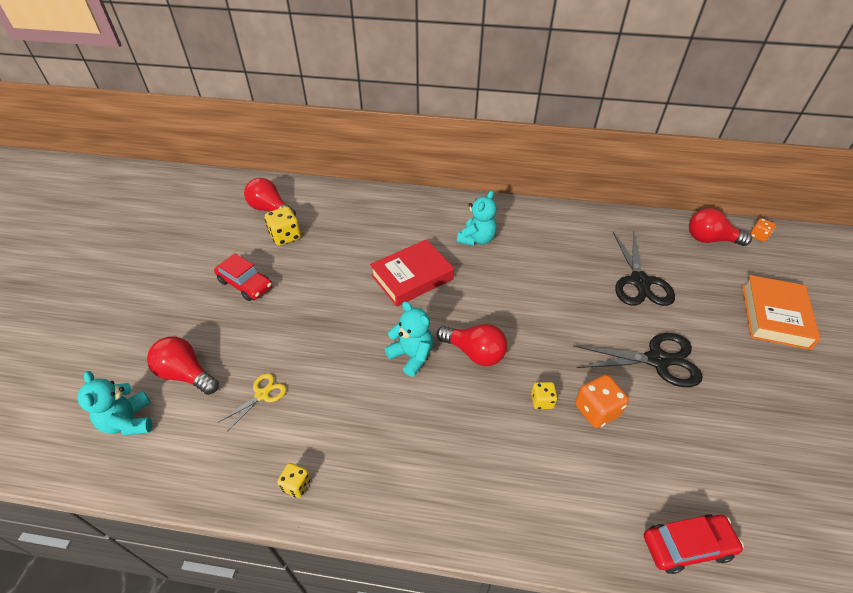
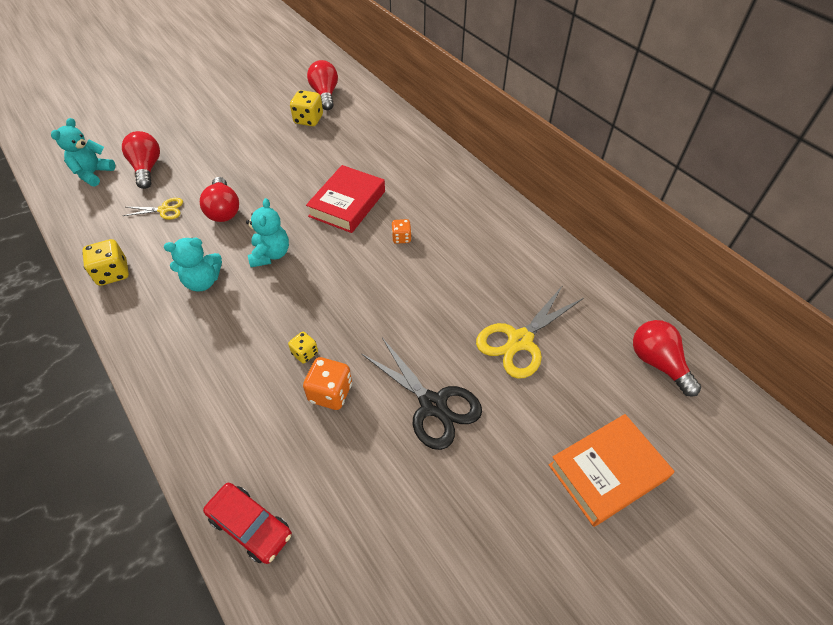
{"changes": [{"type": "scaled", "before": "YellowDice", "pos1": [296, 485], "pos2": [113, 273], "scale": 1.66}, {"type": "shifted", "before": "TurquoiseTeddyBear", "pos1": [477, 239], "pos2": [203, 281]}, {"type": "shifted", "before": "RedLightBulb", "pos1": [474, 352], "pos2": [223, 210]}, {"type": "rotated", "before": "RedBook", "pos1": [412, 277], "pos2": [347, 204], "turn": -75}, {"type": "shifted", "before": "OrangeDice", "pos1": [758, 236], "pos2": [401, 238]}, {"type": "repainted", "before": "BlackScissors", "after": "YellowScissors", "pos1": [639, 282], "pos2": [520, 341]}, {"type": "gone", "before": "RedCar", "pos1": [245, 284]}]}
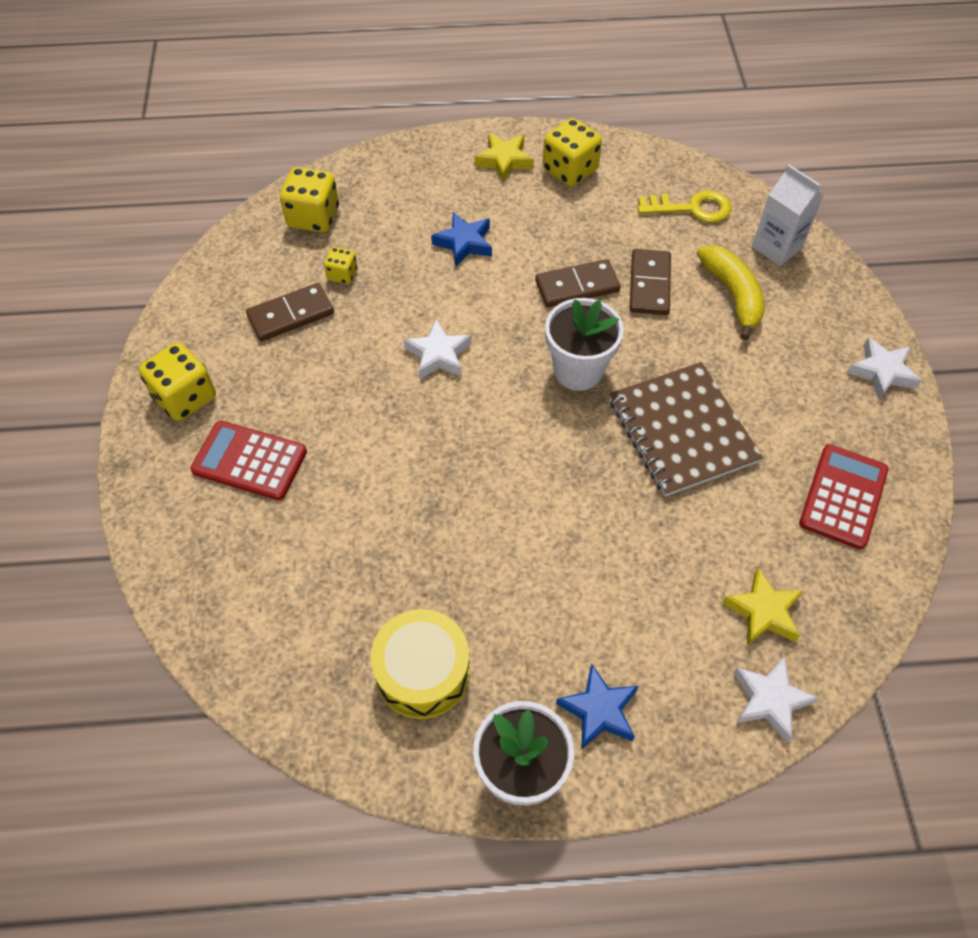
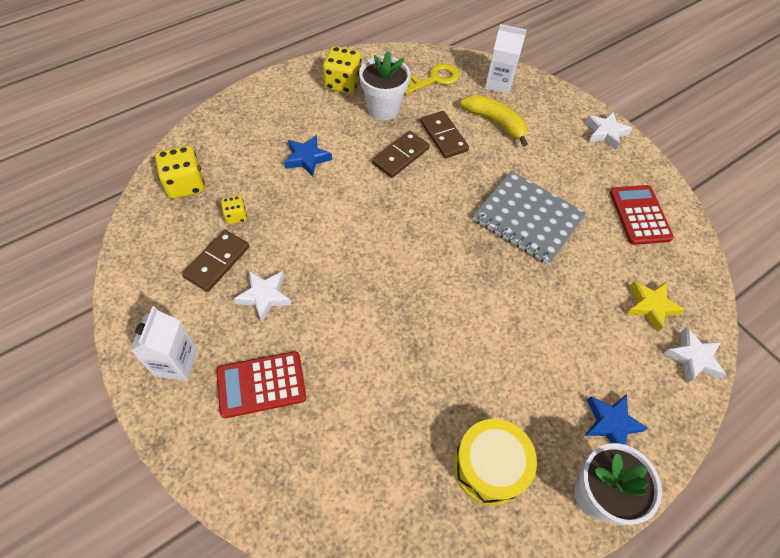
{"changes": [{"type": "swapped", "before": "YellowDice", "after": "WhiteCarton", "pos1": [185, 397], "pos2": [176, 362]}, {"type": "shifted", "before": "WhiteStar", "pos1": [438, 354], "pos2": [264, 296]}, {"type": "shifted", "before": "WhiteFlowerPot", "pos1": [578, 370], "pos2": [383, 109]}, {"type": "repainted", "before": "BrownNotebook", "after": "GreyNotebook", "pos1": [682, 431], "pos2": [527, 219]}, {"type": "gone", "before": "YellowStar", "pos1": [504, 160]}]}
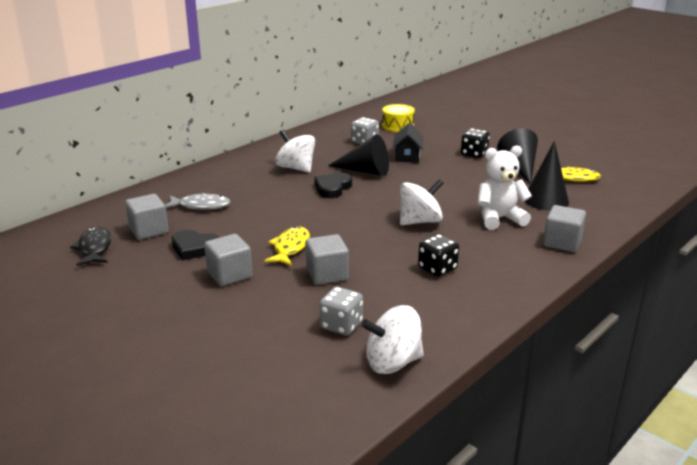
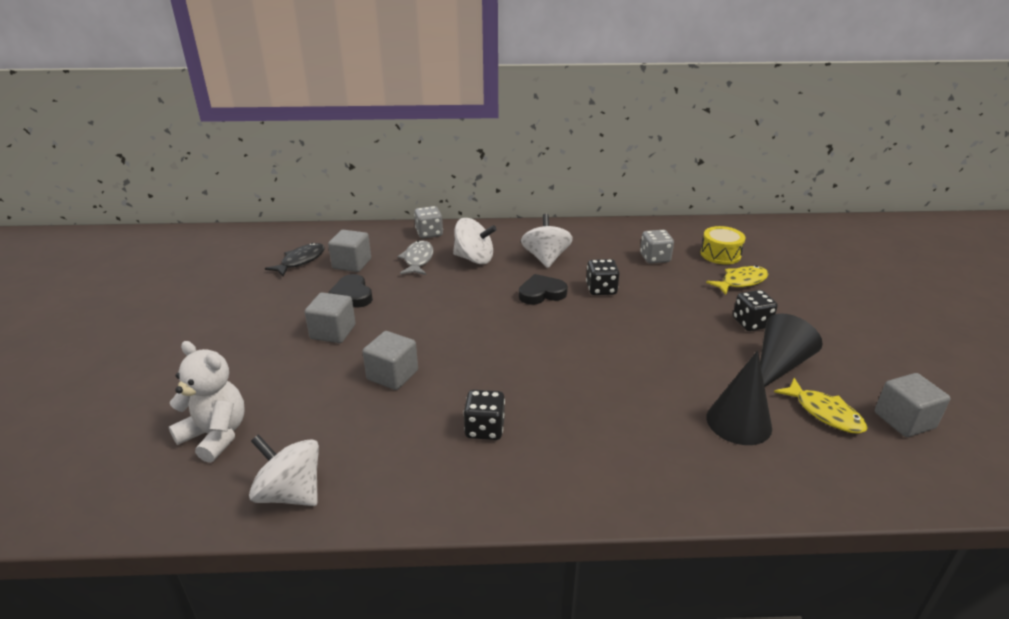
{"changes": [{"type": "shifted", "before": "WhiteTeddyBear", "pos1": [499, 219], "pos2": [216, 435]}, {"type": "rotated", "before": "GreyFish", "pos1": [201, 206], "pos2": [418, 260], "turn": -135}, {"type": "shifted", "before": "GreyDice", "pos1": [341, 325], "pos2": [429, 233]}, {"type": "shifted", "before": "WhiteSpinningTop", "pos1": [420, 221], "pos2": [474, 259]}, {"type": "swapped", "before": "BlackCone", "after": "BlackDice", "pos1": [365, 171], "pos2": [601, 289]}, {"type": "shifted", "before": "YellowFish", "pos1": [290, 248], "pos2": [741, 282]}, {"type": "shifted", "before": "GreyCube", "pos1": [562, 243], "pos2": [904, 420]}, {"type": "gone", "before": "BlackHouse", "pos1": [407, 156]}]}
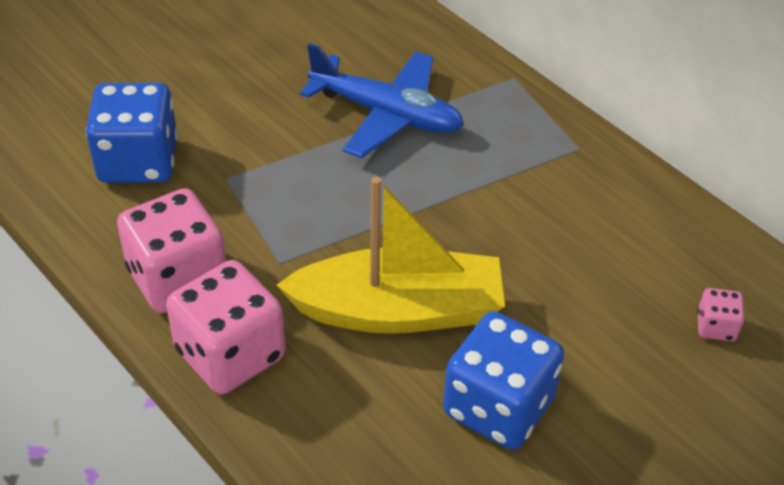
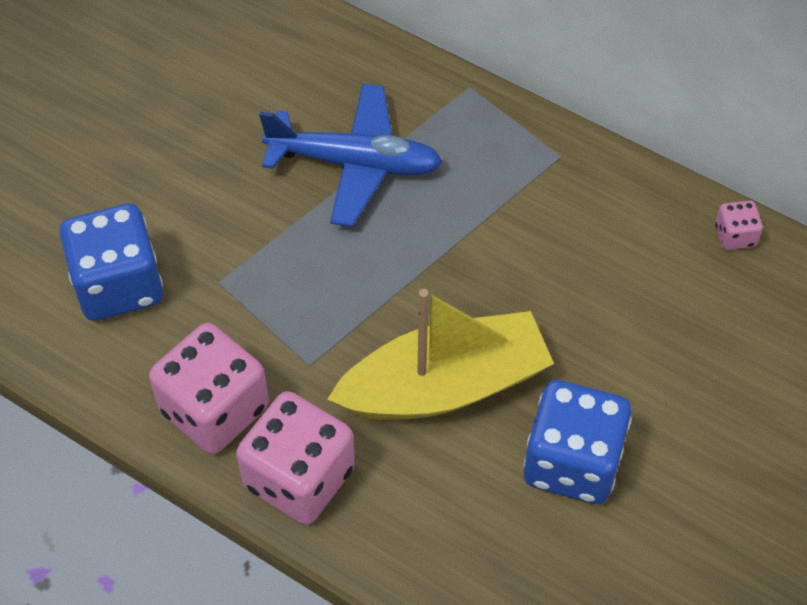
{"changes": [{"type": "shifted", "before": "PinkDice", "pos1": [716, 327], "pos2": [734, 236]}]}
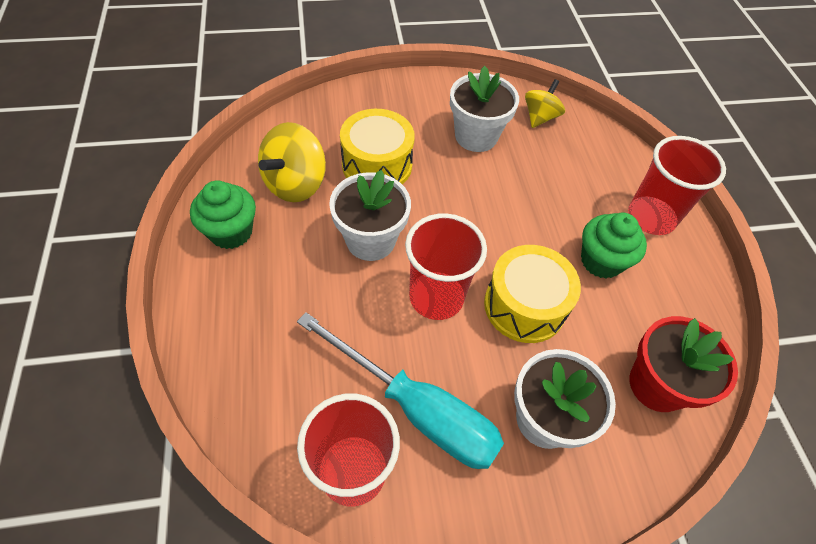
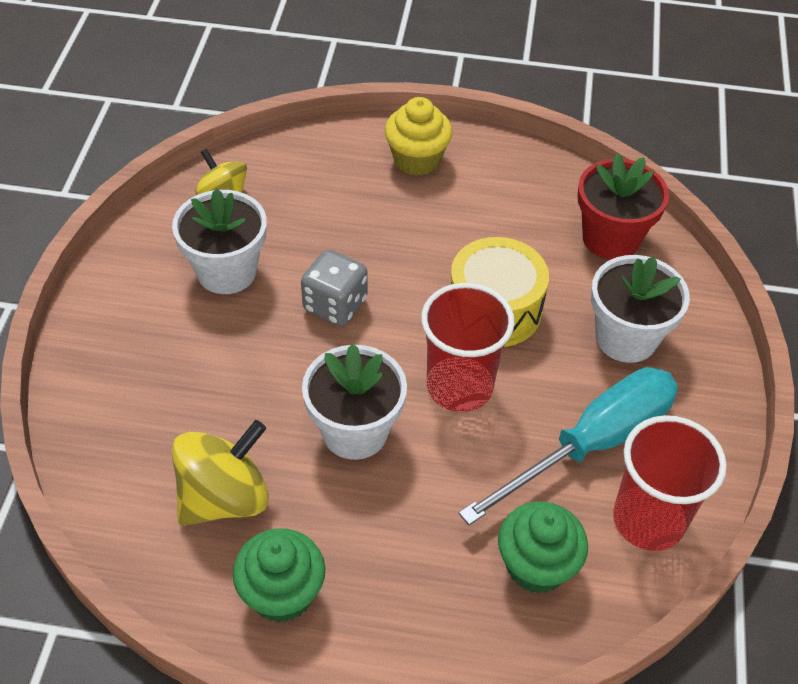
{"changes": [{"type": "rotated", "before": "YellowSpinningTop", "pos1": [295, 184], "pos2": [224, 497], "turn": -90}, {"type": "new", "after": "GreyDice", "pos2": [335, 305]}, {"type": "swapped", "before": "RedCup", "after": "YellowCupcake", "pos1": [651, 217], "pos2": [416, 160]}, {"type": "shifted", "before": "GreenCupcake", "pos1": [601, 261], "pos2": [536, 566]}, {"type": "gone", "before": "YellowDrum", "pos1": [377, 165]}]}
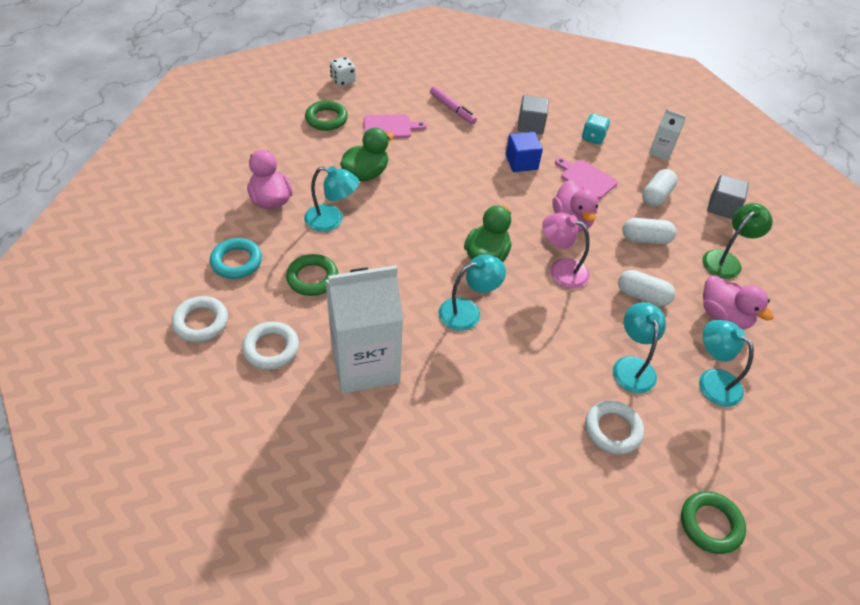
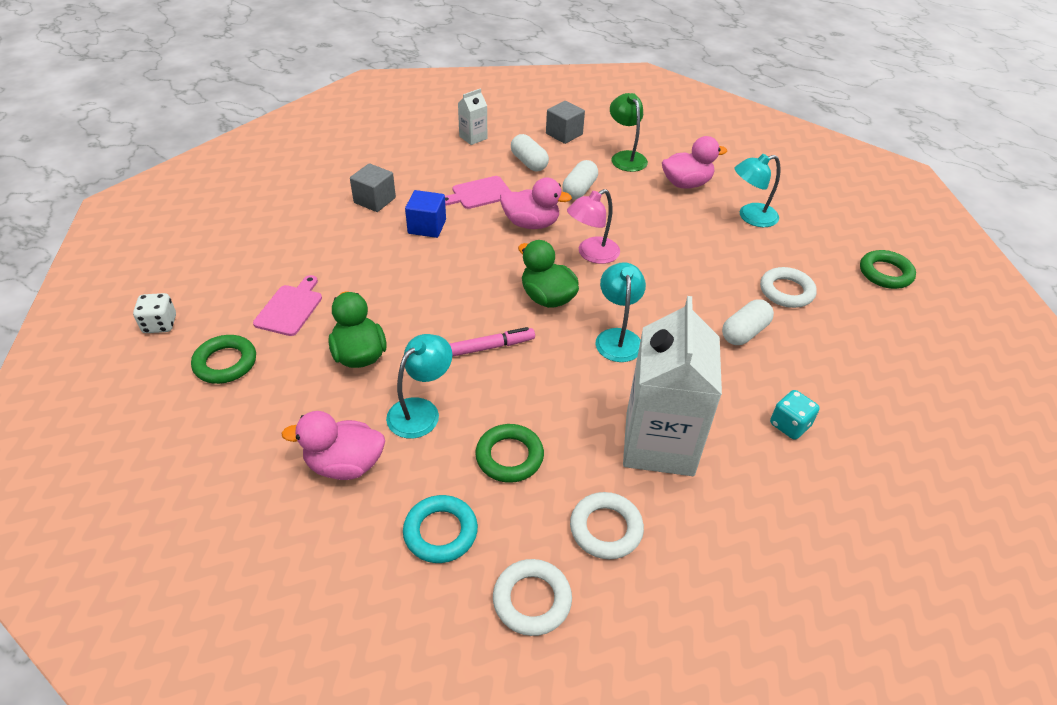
{"changes": [{"type": "shifted", "before": "PinkMarker", "pos1": [452, 109], "pos2": [489, 347]}, {"type": "shifted", "before": "WhiteCapsule", "pos1": [642, 296], "pos2": [744, 332]}, {"type": "shifted", "before": "TurquoiseDice", "pos1": [593, 138], "pos2": [789, 425]}, {"type": "gone", "before": "TurquoiseLamp", "pos1": [632, 366]}]}
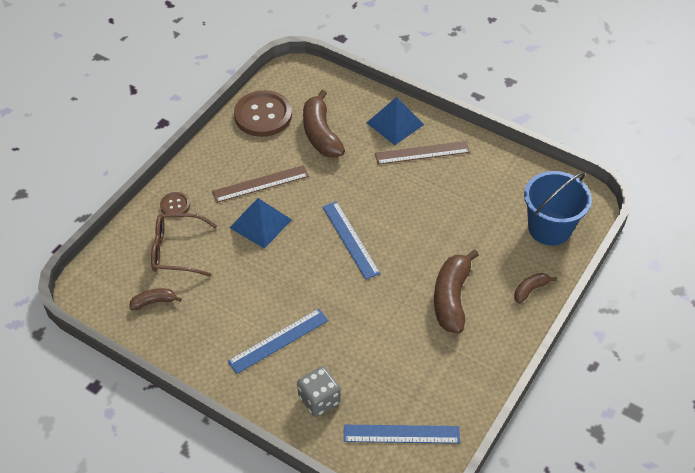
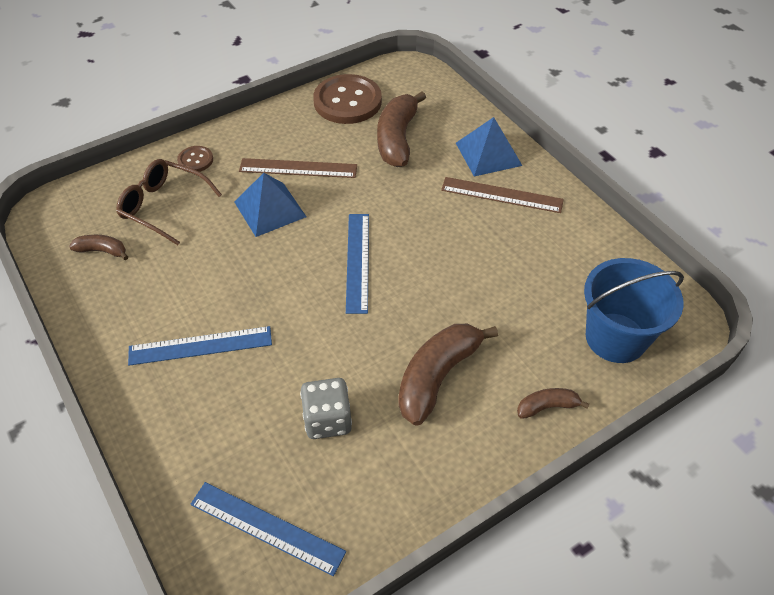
{"changes": [{"type": "shifted", "before": "GreyDice", "pos1": [319, 400], "pos2": [327, 420]}]}
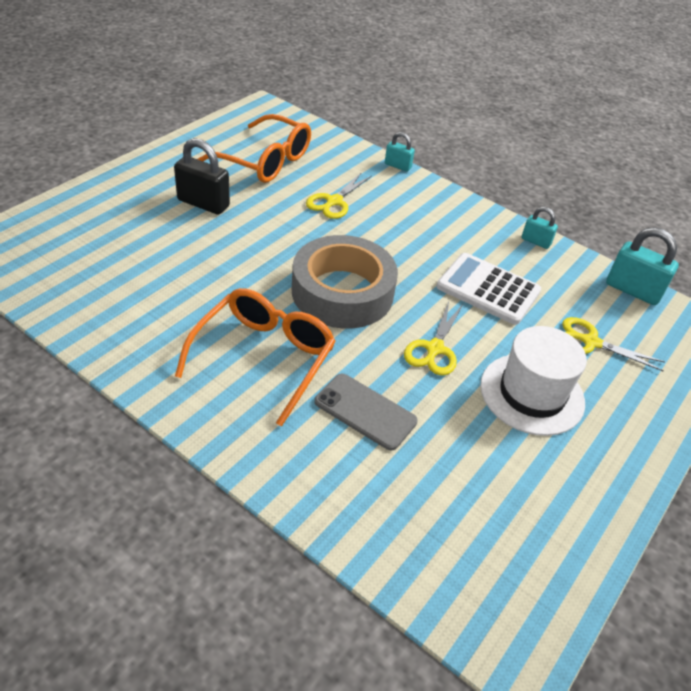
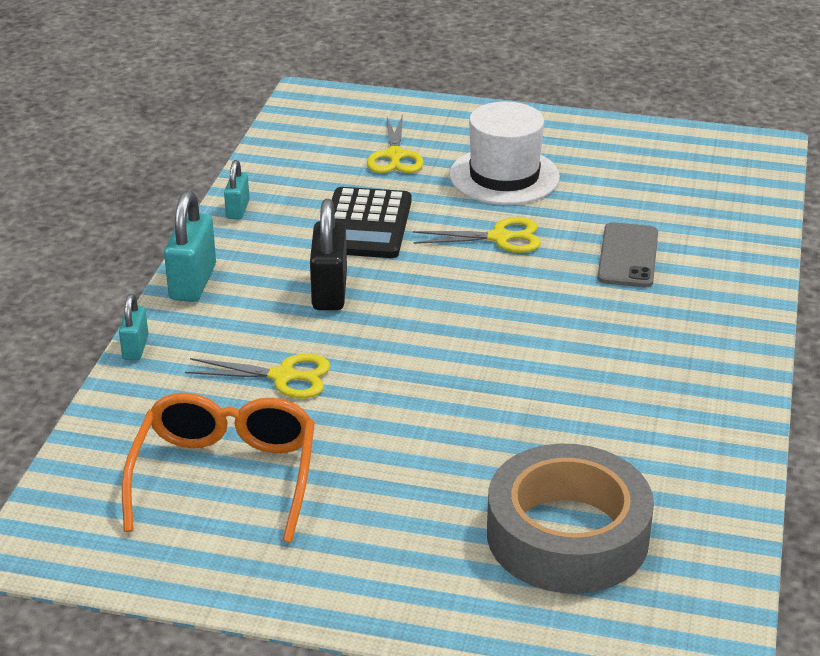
{"changes": [{"type": "shifted", "before": "TurquoisePadlock", "pos1": [632, 290], "pos2": [193, 282]}, {"type": "shifted", "before": "BlackPadlock", "pos1": [203, 203], "pos2": [329, 291]}, {"type": "repainted", "before": "WhiteCalculator", "after": "BlackCalculator", "pos1": [488, 289], "pos2": [365, 225]}, {"type": "shifted", "before": "GreyTape", "pos1": [342, 292], "pos2": [567, 535]}, {"type": "gone", "before": "OrangeGlasses", "pos1": [264, 357]}]}
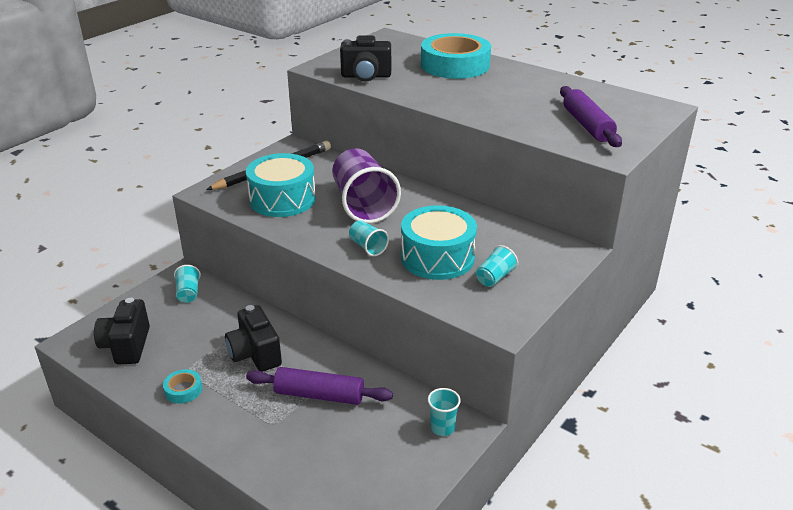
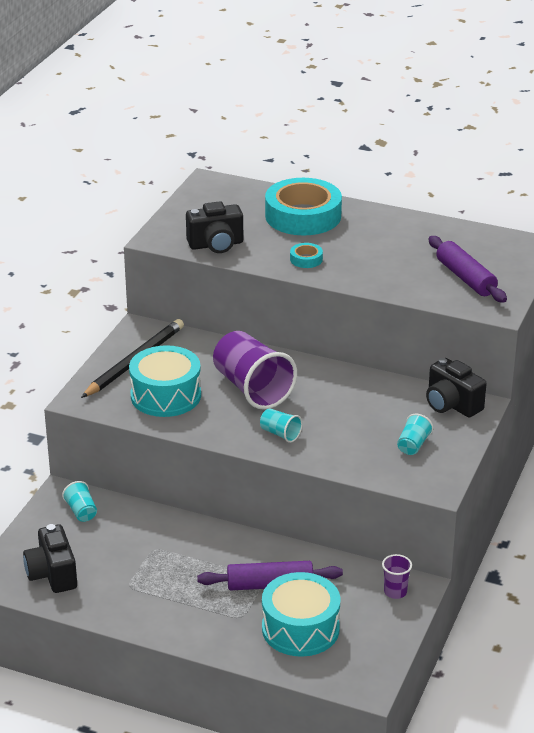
{"changes": [{"type": "shifted", "before": "TurquoiseDrum", "pos1": [437, 257], "pos2": [300, 628]}, {"type": "shifted", "before": "TurquoiseTape", "pos1": [183, 390], "pos2": [306, 259]}, {"type": "repainted", "before": "TurquoiseCup", "after": "PurpleCup", "pos1": [442, 428], "pos2": [395, 592]}, {"type": "shifted", "before": "BlackCamera", "pos1": [255, 354], "pos2": [451, 405]}]}
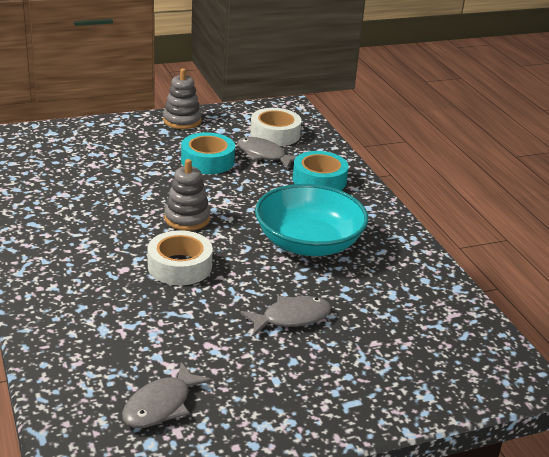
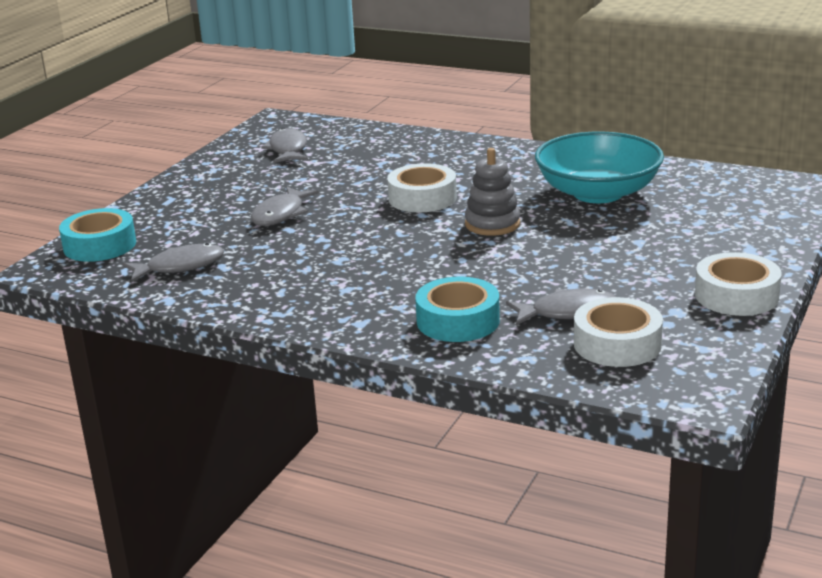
{"changes": [{"type": "shifted", "before": "TurquoiseTape", "pos1": [207, 161], "pos2": [100, 245]}, {"type": "new", "after": "GreyFish", "pos2": [180, 266]}, {"type": "shifted", "before": "TurquoiseBowl", "pos1": [308, 243], "pos2": [598, 193]}, {"type": "swapped", "before": "GreyStackingToy", "after": "WhiteTape", "pos1": [182, 121], "pos2": [736, 295]}]}
